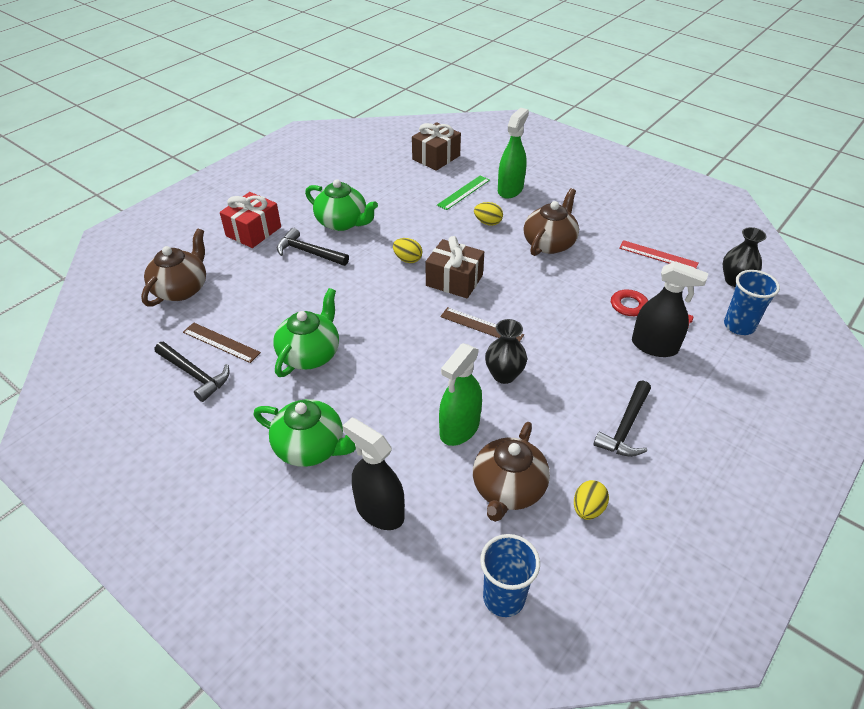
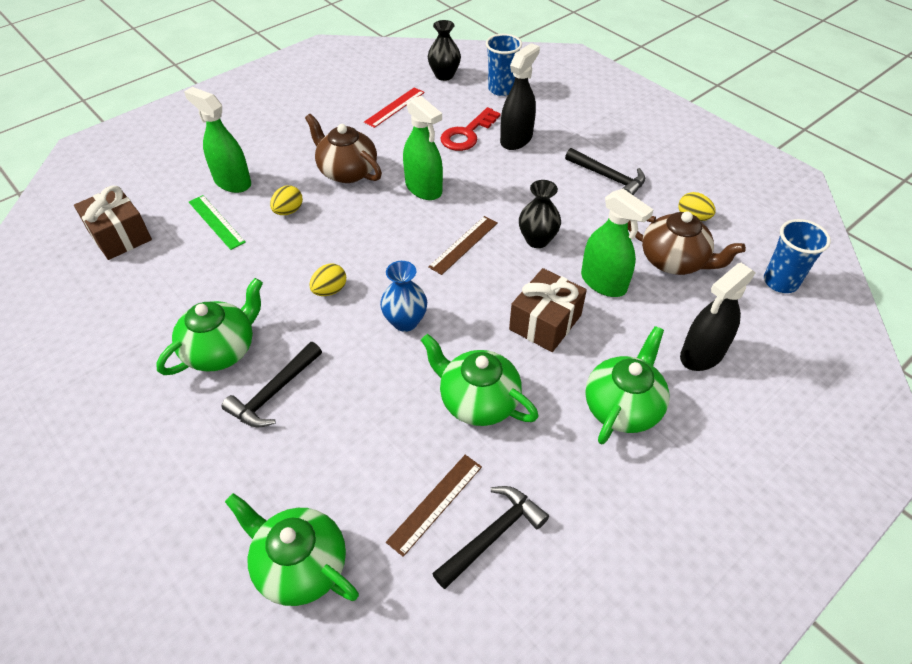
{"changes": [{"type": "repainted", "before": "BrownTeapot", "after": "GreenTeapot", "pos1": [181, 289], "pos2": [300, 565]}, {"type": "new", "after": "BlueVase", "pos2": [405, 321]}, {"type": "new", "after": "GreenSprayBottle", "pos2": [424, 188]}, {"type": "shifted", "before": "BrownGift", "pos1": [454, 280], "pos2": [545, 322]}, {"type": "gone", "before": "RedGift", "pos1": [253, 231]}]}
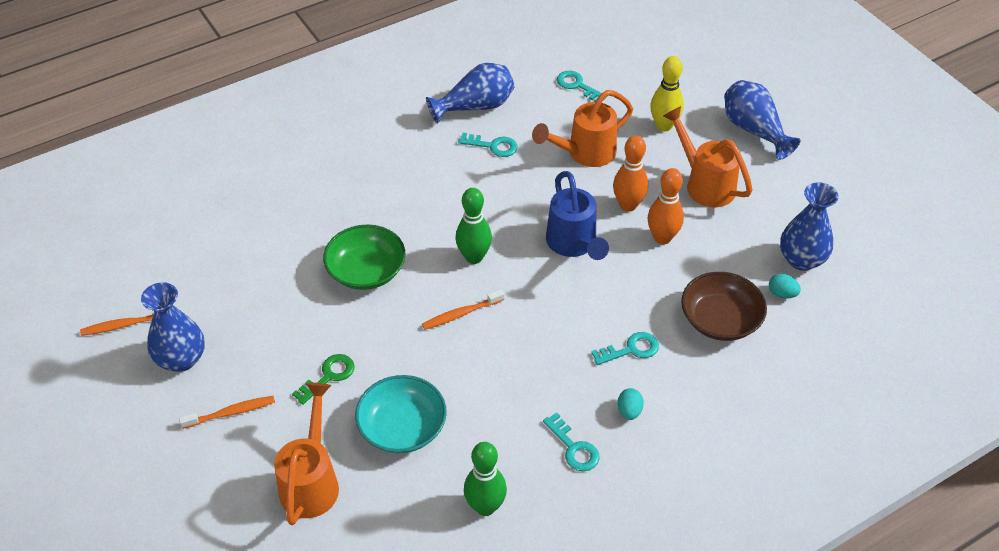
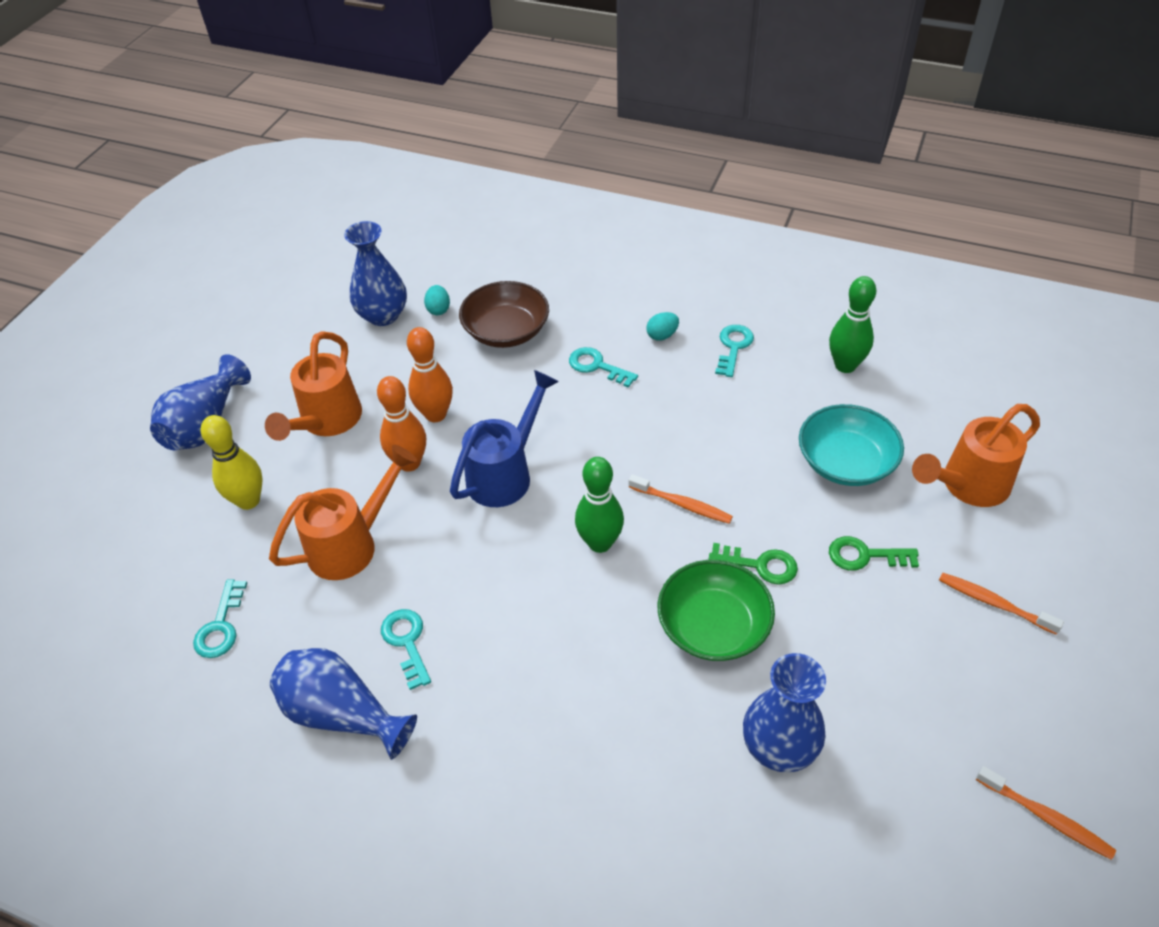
{"changes": [{"type": "rotated", "before": "OrangeWateringCan", "pos1": [584, 153], "pos2": [352, 544], "turn": -60}, {"type": "new", "after": "GreenKey", "pos2": [760, 565]}, {"type": "shifted", "before": "BlueVase", "pos1": [181, 359], "pos2": [779, 747]}]}
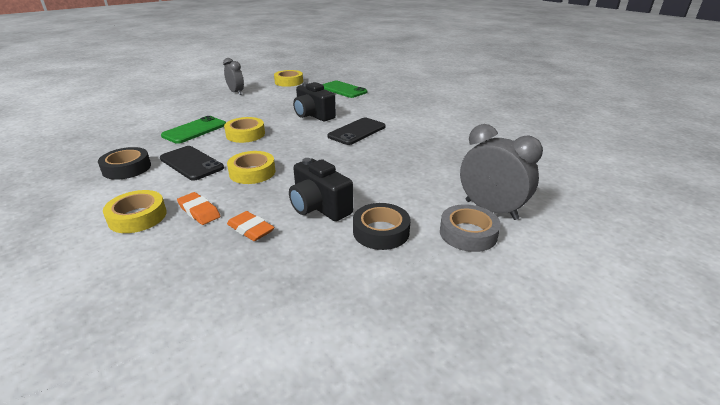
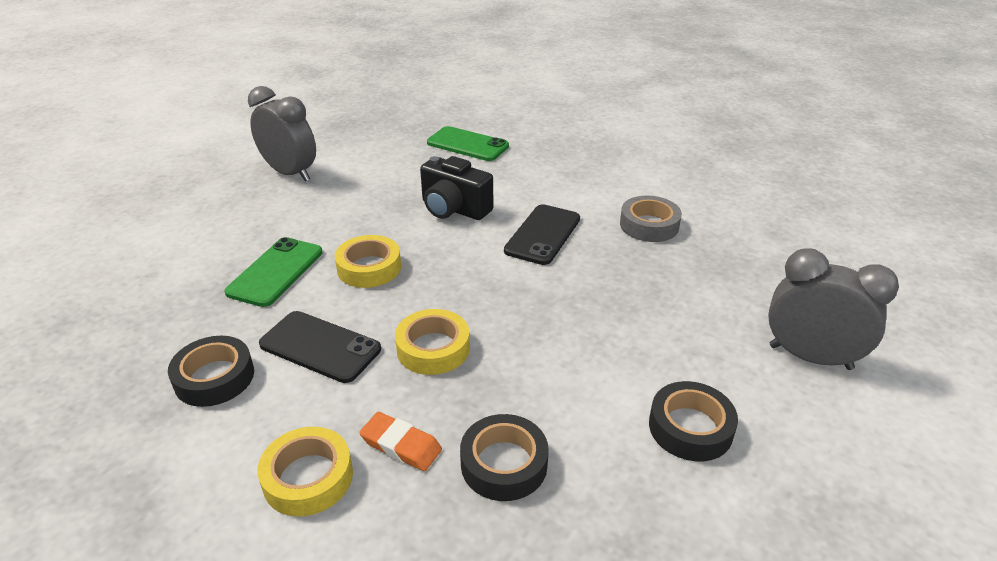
{"changes": [{"type": "scaled", "before": "GreyClock", "pos1": [236, 92], "pos2": [290, 173], "scale": 1.52}, {"type": "swapped", "before": "OrangeEraser", "after": "BlackTape", "pos1": [250, 229], "pos2": [504, 464]}, {"type": "shifted", "before": "GreyTape", "pos1": [468, 233], "pos2": [649, 225]}, {"type": "gone", "before": "YellowTape", "pos1": [289, 82]}, {"type": "gone", "before": "BlackCamera", "pos1": [319, 207]}]}
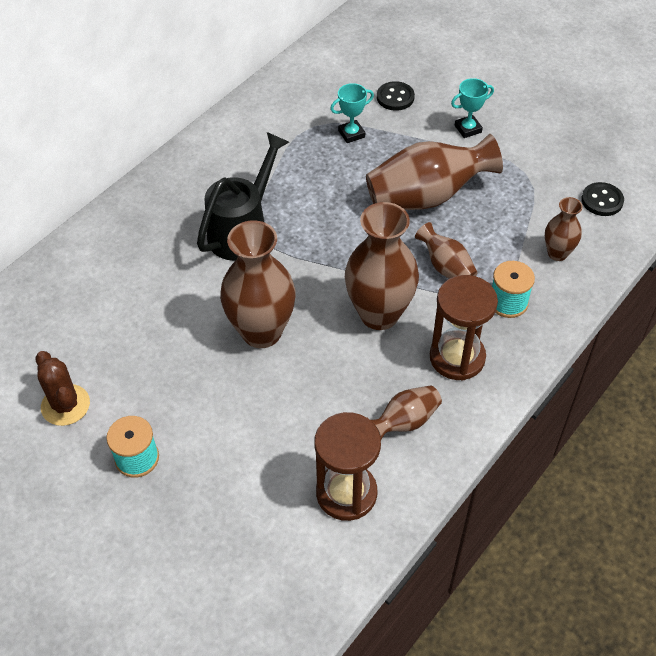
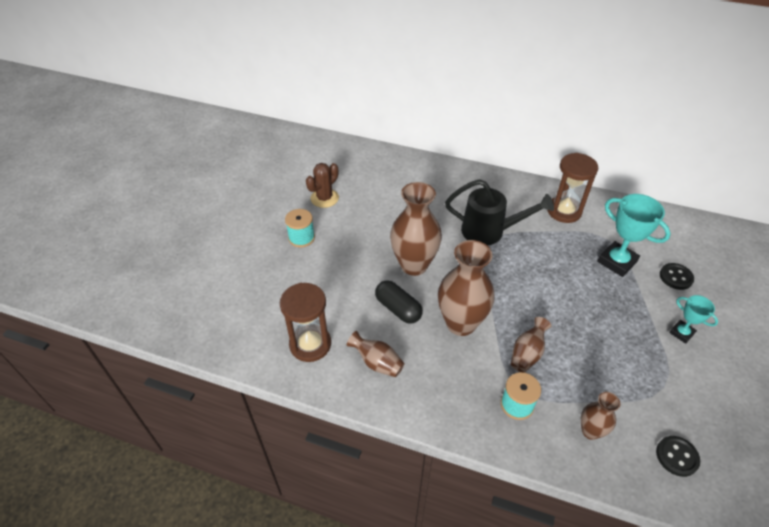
{"changes": [{"type": "new", "after": "BlackCapsule", "pos2": [398, 309]}, {"type": "shifted", "before": "BrownHourglass", "pos1": [457, 357], "pos2": [564, 211]}, {"type": "scaled", "before": "TurquoiseTrophy", "pos1": [351, 134], "pos2": [617, 262], "scale": 1.76}, {"type": "gone", "before": "BrownVase", "pos1": [426, 197]}]}
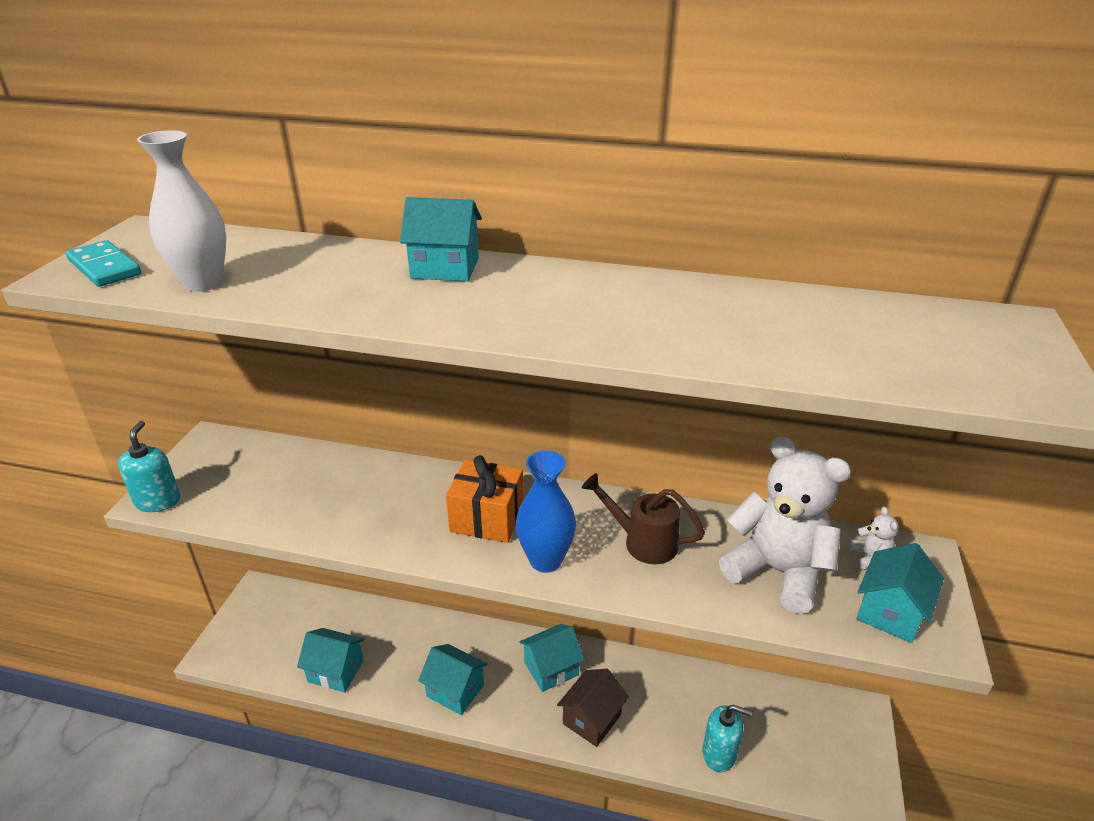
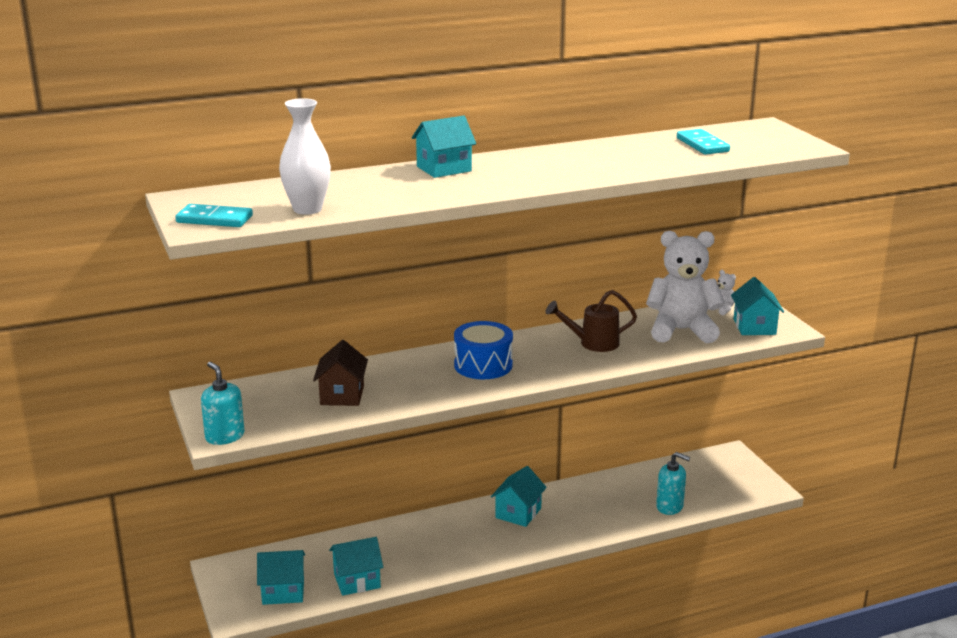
{"changes": [{"type": "shifted", "before": "TurquoiseHouse", "pos1": [455, 690], "pos2": [283, 592]}, {"type": "shifted", "before": "BrownHouse", "pos1": [592, 719], "pos2": [342, 395]}, {"type": "swapped", "before": "OrangeGift", "after": "BlueDrum", "pos1": [487, 519], "pos2": [483, 365]}, {"type": "rotated", "before": "TurquoiseSoapDispenser", "pos1": [719, 754], "pos2": [670, 507], "turn": 45}, {"type": "new", "after": "TurquoiseDomino", "pos2": [702, 145]}, {"type": "gone", "before": "BlueVase", "pos1": [545, 560]}]}
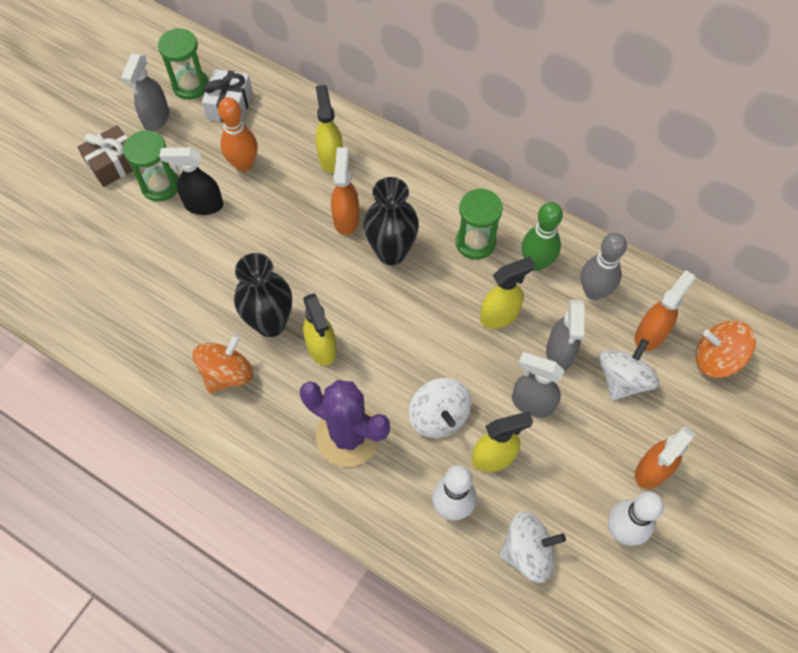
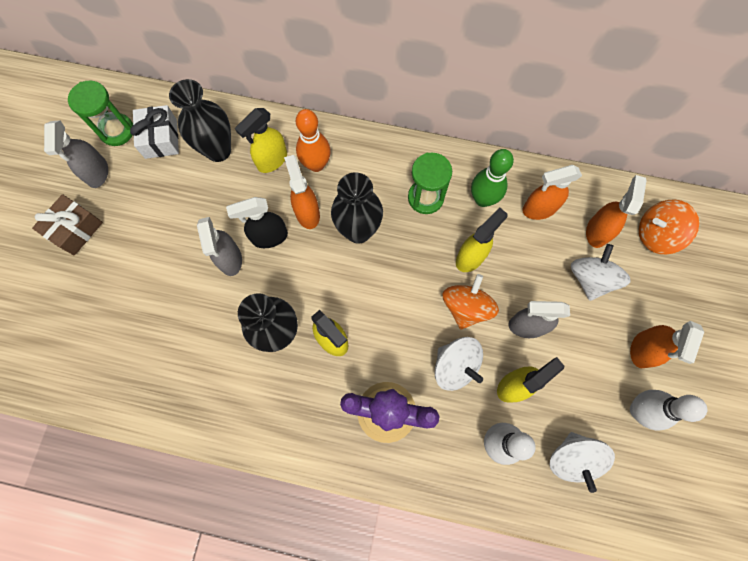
{"changes": [{"type": "new", "after": "BlackVase", "pos2": [218, 150]}, {"type": "shifted", "before": "GreySprayBottle", "pos1": [559, 353], "pos2": [230, 259]}, {"type": "shifted", "before": "BlackSprayBottle", "pos1": [203, 205], "pos2": [269, 237]}, {"type": "rotated", "before": "YellowSprayBottle", "pos1": [331, 158], "pos2": [272, 160], "turn": -105}, {"type": "shifted", "before": "OrangeBowlingPin", "pos1": [244, 164], "pos2": [316, 164]}, {"type": "shifted", "before": "OrangeSpinningTop", "pos1": [227, 374], "pos2": [466, 307]}, {"type": "swapped", "before": "GreyBowlingPin", "after": "OrangeSprayBottle", "pos1": [593, 291], "pos2": [538, 209]}, {"type": "rotated", "before": "WhiteSpinningTop", "pos1": [527, 552], "pos2": [572, 458], "turn": 120}, {"type": "gone", "before": "GreenHourglass", "pos1": [160, 185]}]}
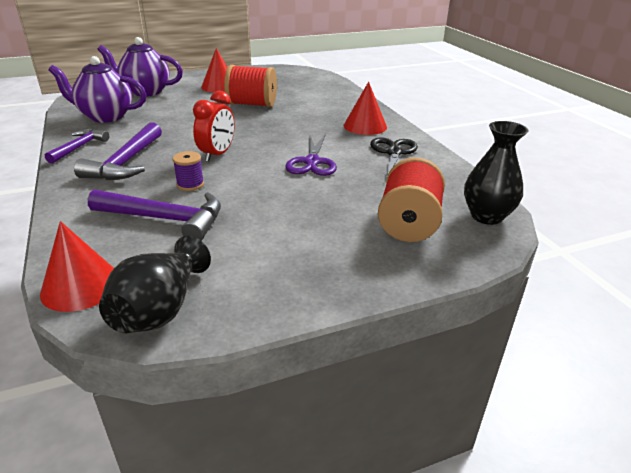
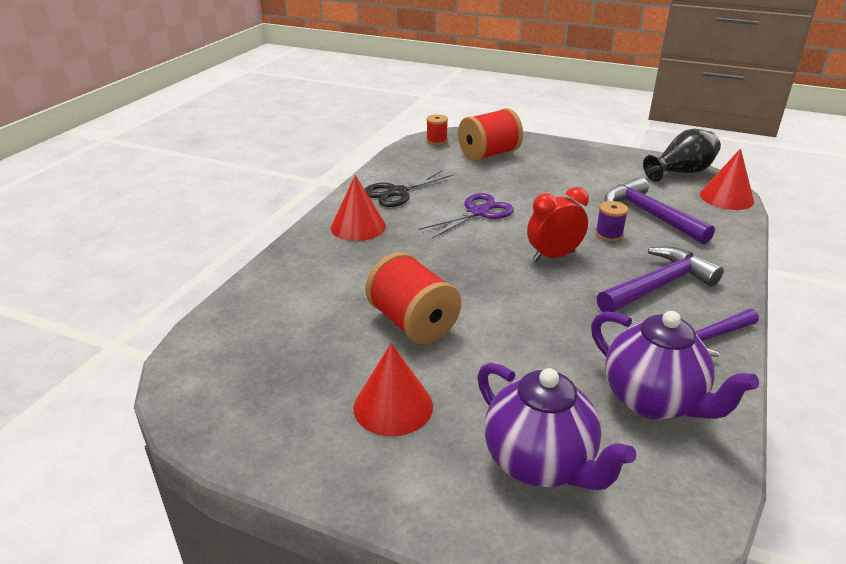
{"changes": [{"type": "swapped", "before": "BlackVase", "after": "RedSpool", "pos1": [486, 216], "pos2": [436, 141]}]}
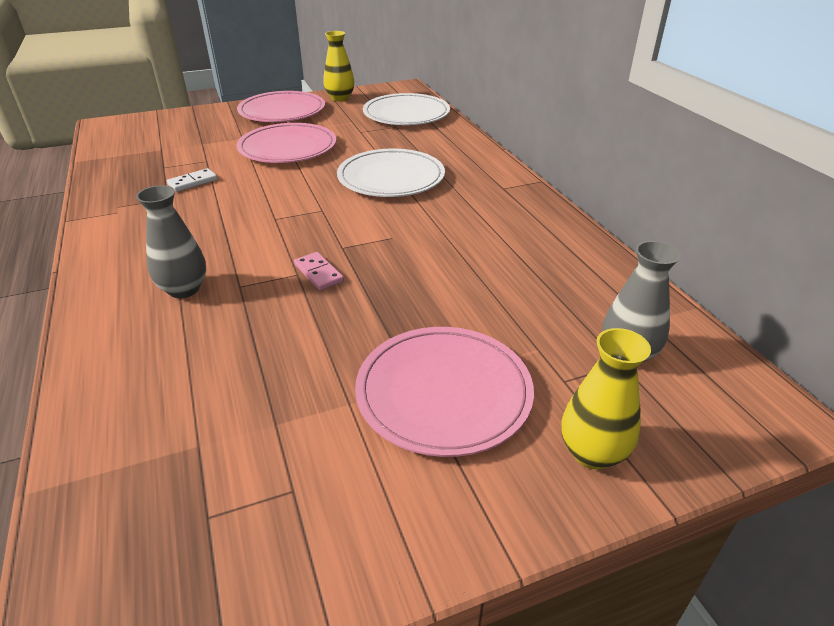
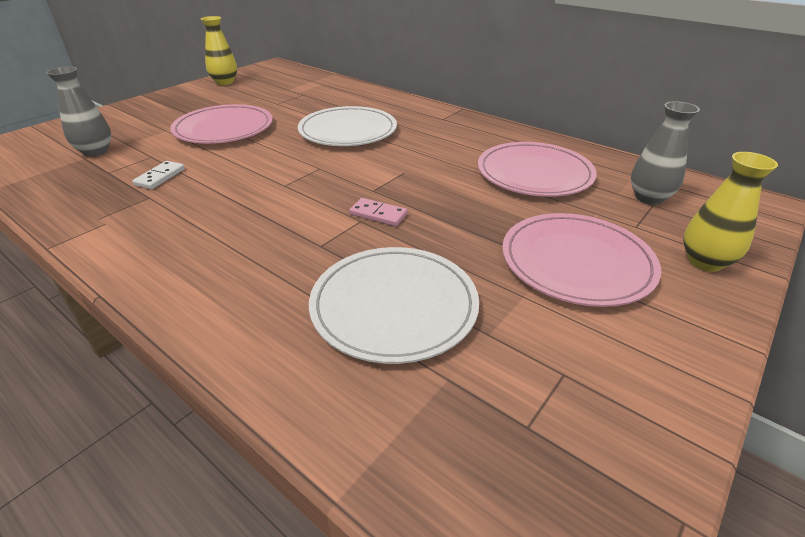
{"changes": [{"type": "shifted", "before": "GreyVase", "pos1": [184, 289], "pos2": [96, 151]}, {"type": "shifted", "before": "WhitePlate", "pos1": [406, 114], "pos2": [394, 306]}, {"type": "shifted", "before": "PinkPlate", "pos1": [282, 111], "pos2": [534, 174]}]}
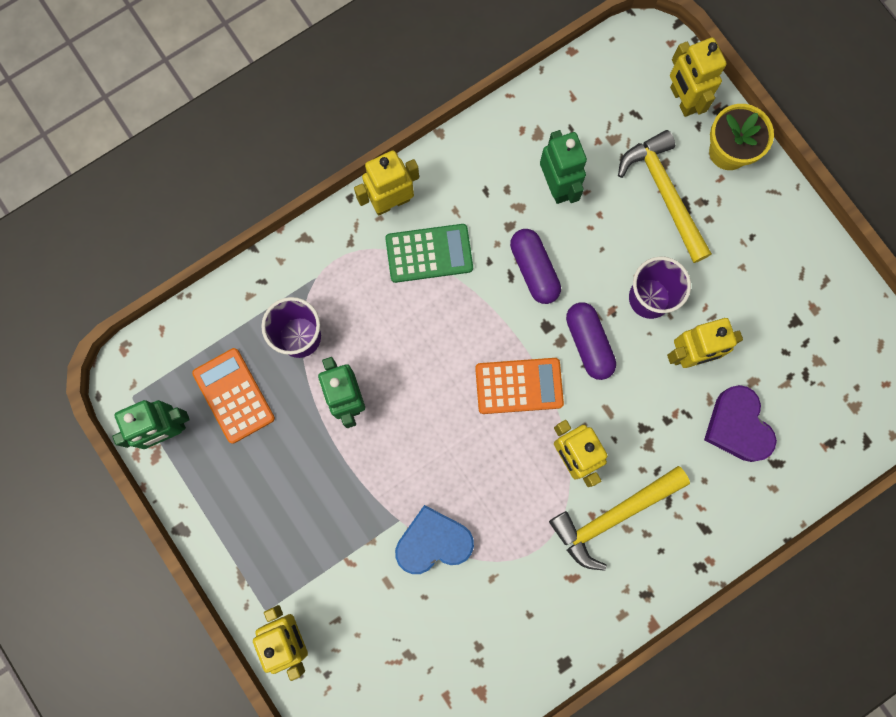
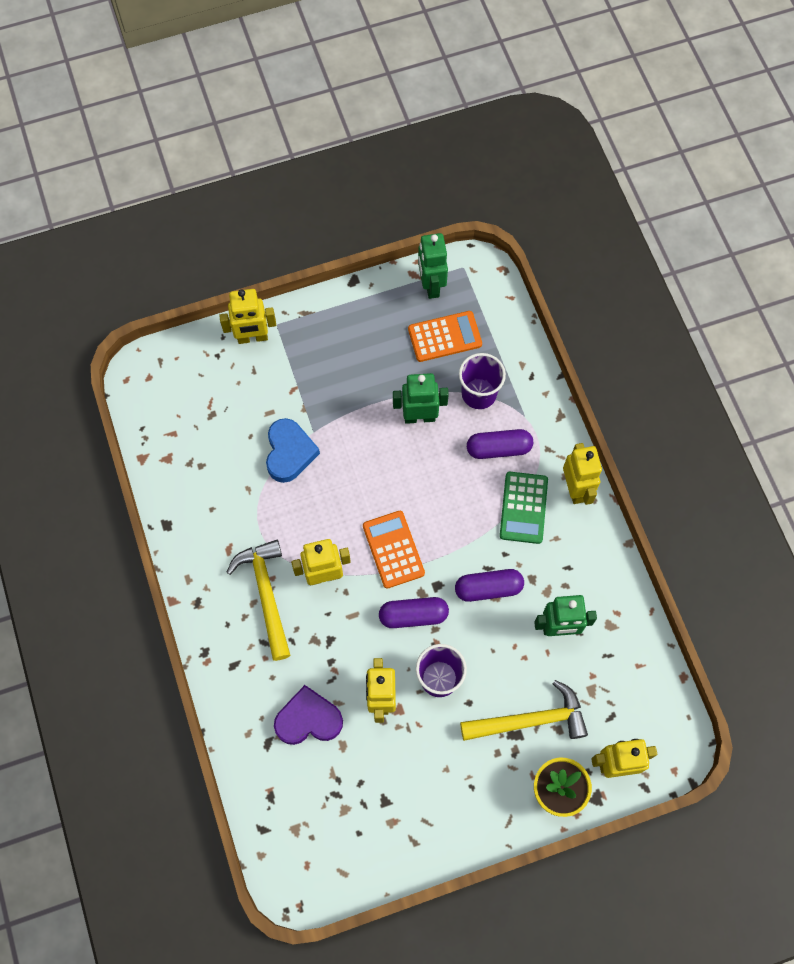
{"changes": [{"type": "rotated", "before": "OrangeCalculator", "pos1": [519, 386], "pos2": [393, 549], "turn": 150}, {"type": "new", "after": "PurpleCapsule", "pos2": [498, 448]}]}
